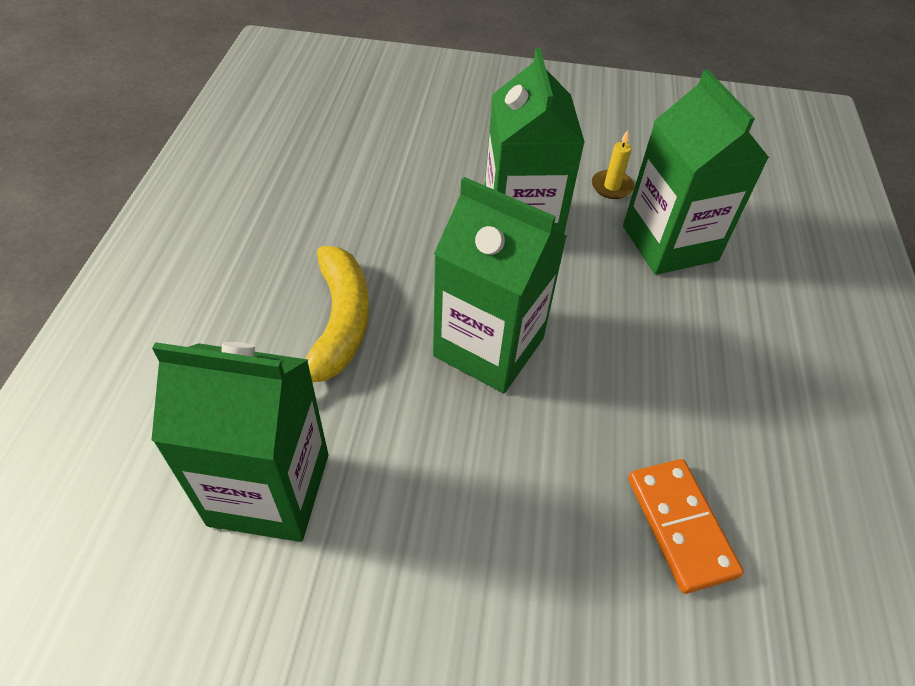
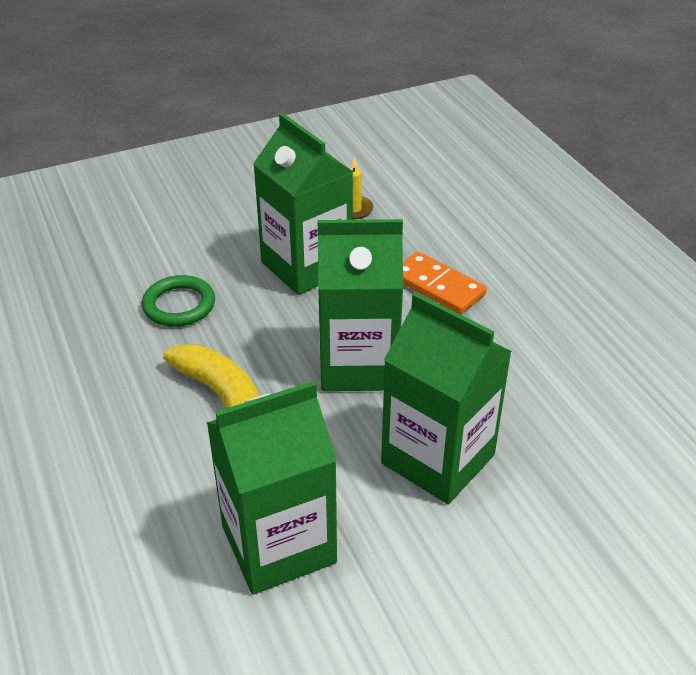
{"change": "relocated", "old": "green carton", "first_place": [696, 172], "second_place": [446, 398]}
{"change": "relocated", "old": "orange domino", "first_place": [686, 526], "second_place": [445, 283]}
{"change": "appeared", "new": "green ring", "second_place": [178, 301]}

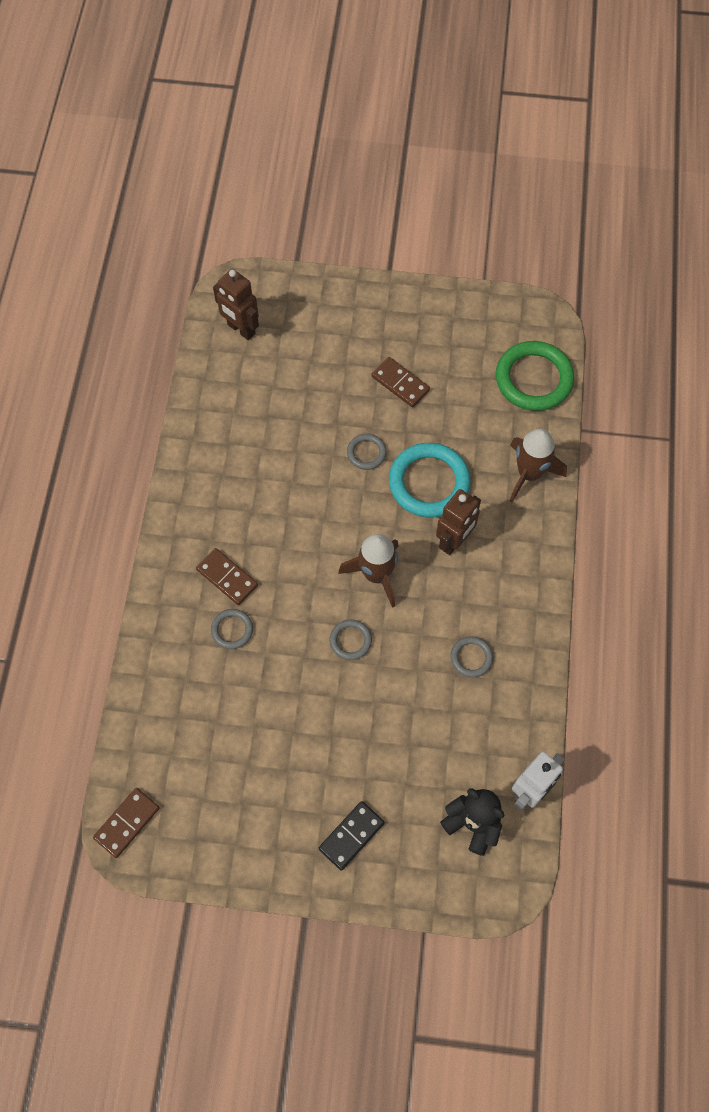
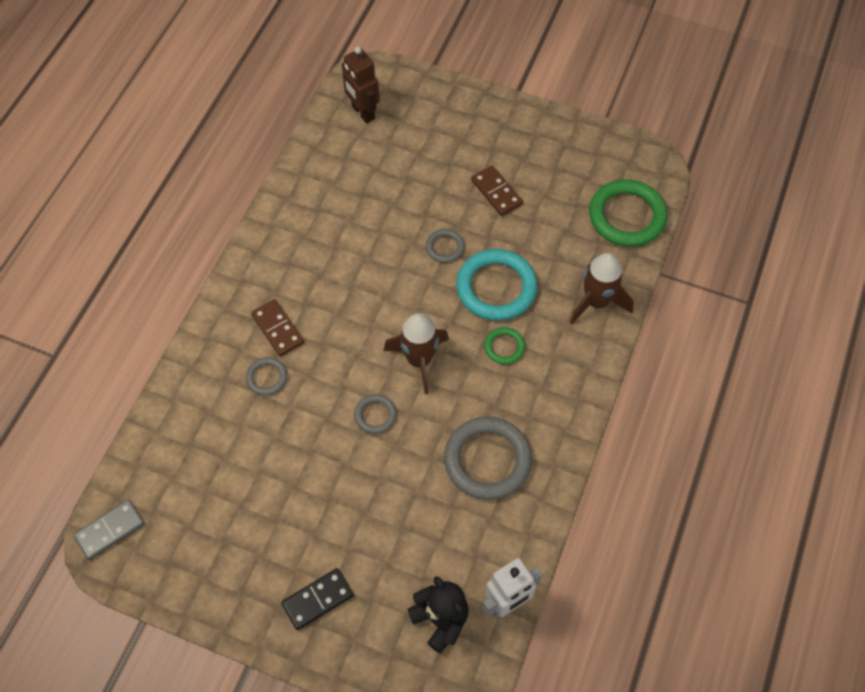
{"change": "exchanged", "old": "brown robot", "new": "green ring", "first_place": [458, 522], "second_place": [504, 345]}
{"change": "size", "old": "grey ring", "first_place": [471, 657], "second_place": [488, 458], "factor": 2.03}
{"change": "colour", "old": "brown domino", "new": "grey domino", "first_place": [126, 823], "second_place": [109, 529]}

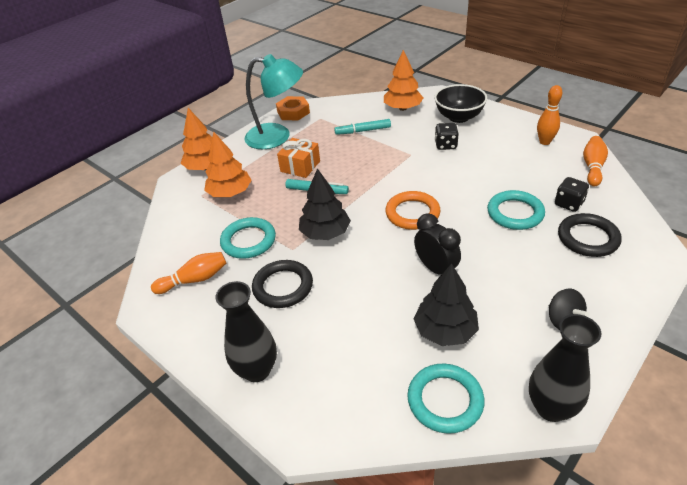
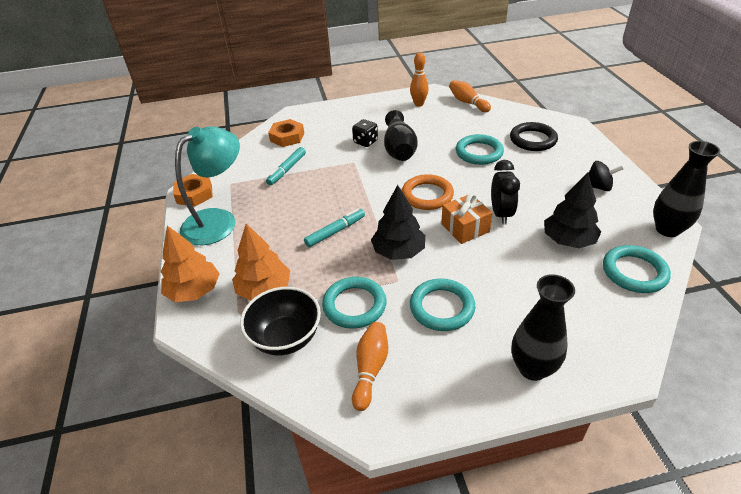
{"change": "exchanged", "old": "orange tree", "new": "orange nut", "first_place": [404, 80], "second_place": [286, 133]}
{"change": "relocated", "old": "black bowl", "first_place": [460, 103], "second_place": [280, 321]}
{"change": "relocated", "old": "orange gift", "first_place": [298, 158], "second_place": [466, 218]}
{"change": "missing", "old": "black dice", "first_place": [572, 194]}
{"change": "spun", "old": "black clock", "first_place": [437, 244], "second_place": [505, 192], "degrees": 90}
{"change": "colour", "old": "black ring", "new": "turquoise ring", "first_place": [282, 284], "second_place": [443, 305]}
{"change": "appeared", "new": "black vase", "second_place": [401, 135]}

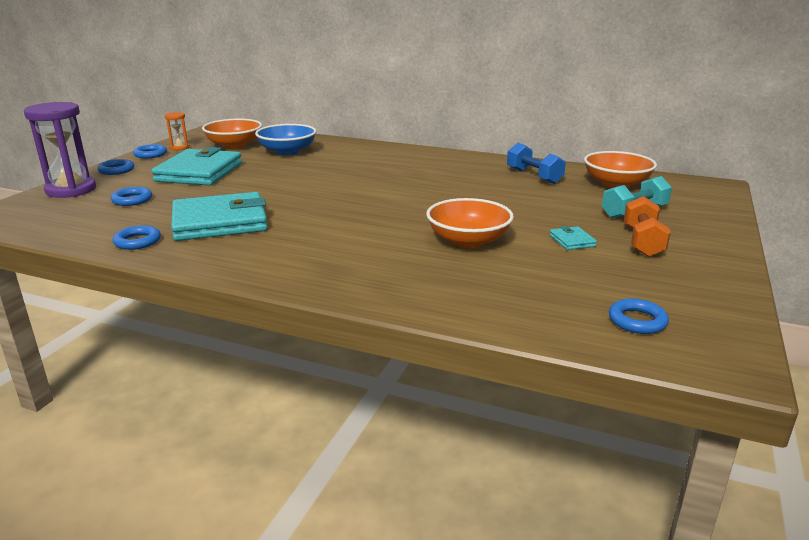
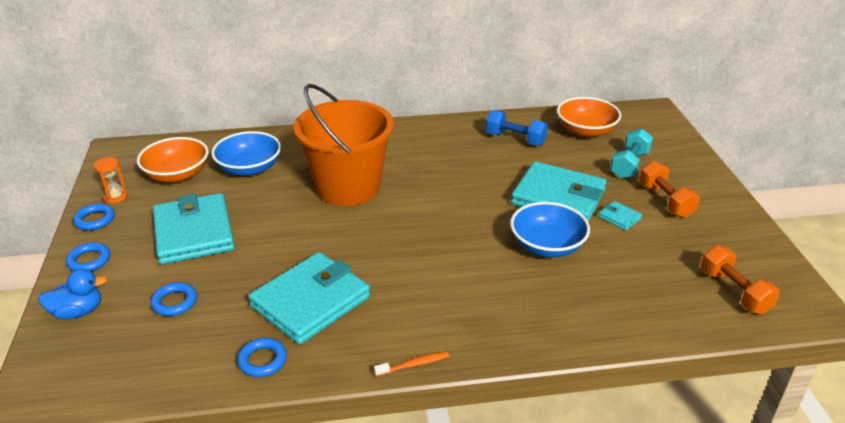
{"change": "exchanged", "old": "purple hourglass", "new": "blue duck", "first_place": [60, 150], "second_place": [72, 294]}
{"change": "colour", "old": "orange bowl", "new": "blue bowl", "first_place": [470, 223], "second_place": [550, 229]}
{"change": "exchanged", "old": "blue ring", "new": "orange dumbbell", "first_place": [639, 316], "second_place": [740, 279]}
{"change": "appeared", "new": "orange bucket", "second_place": [344, 145]}
{"change": "appeared", "new": "turquoise wallet", "second_place": [559, 191]}
{"change": "appeared", "new": "orange toothbrush", "second_place": [412, 364]}

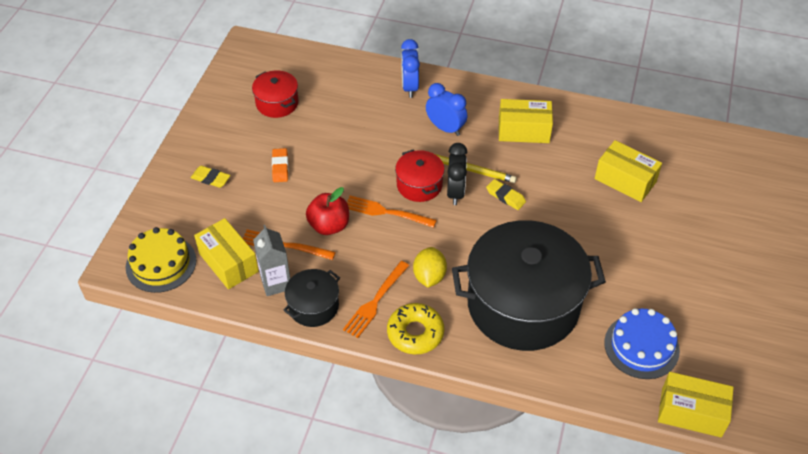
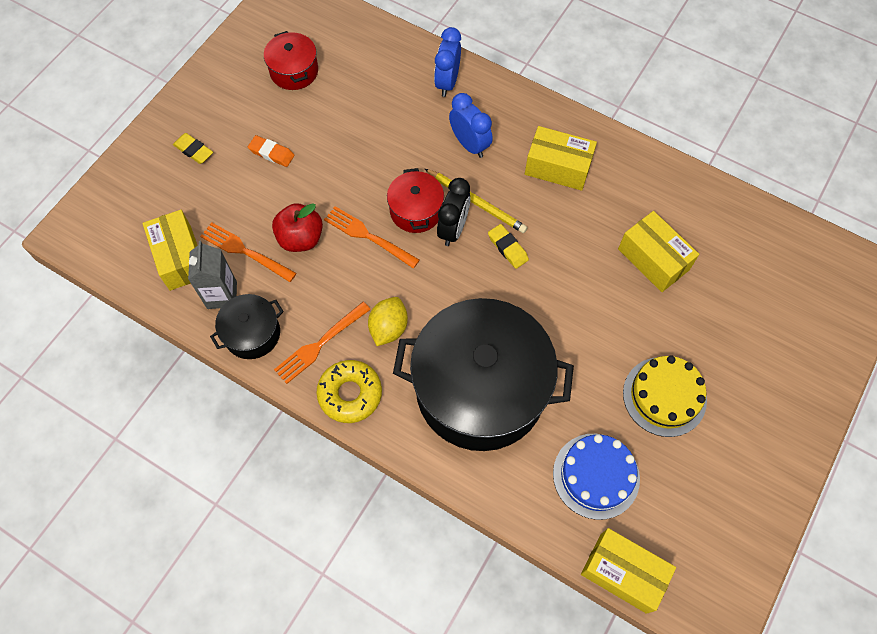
{"change": "spun", "old": "orange eraser", "first_place": [280, 165], "second_place": [271, 151], "degrees": -75}
{"change": "relocated", "old": "yellow cake", "first_place": [161, 260], "second_place": [665, 396]}

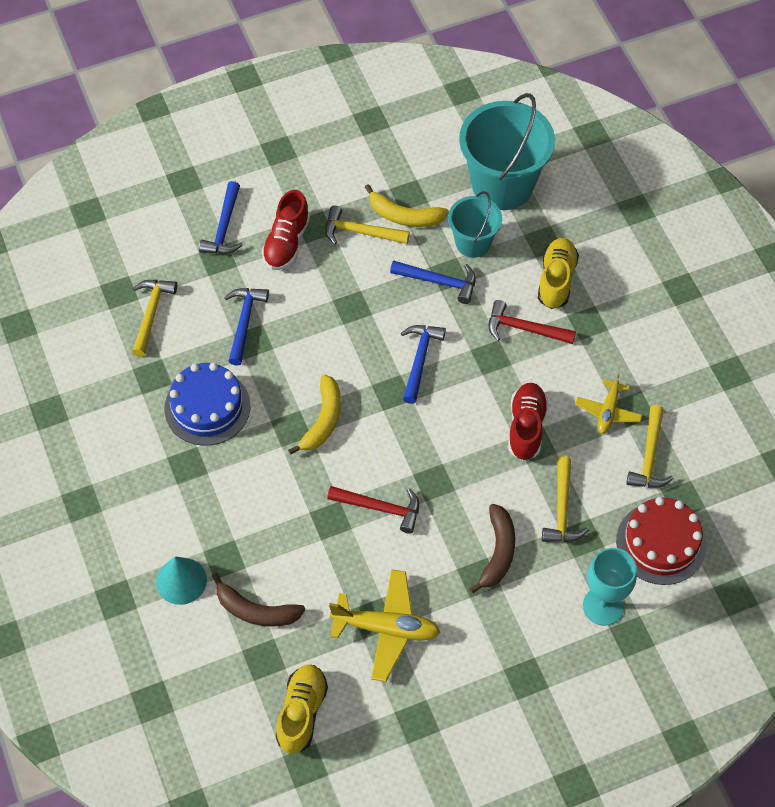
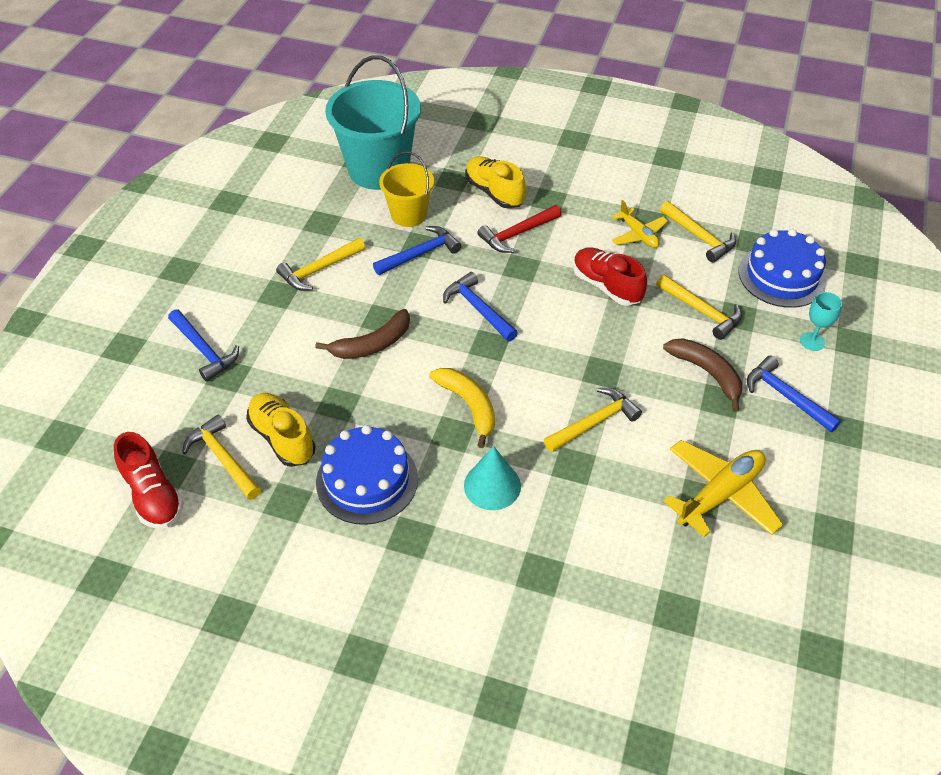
{"change": "missing", "old": "yellow banana", "first_place": [407, 205]}
{"change": "relocated", "old": "red shoe", "first_place": [286, 230], "second_place": [149, 480]}
{"change": "colour", "old": "turquoise bucket", "new": "yellow bucket", "first_place": [475, 224], "second_place": [406, 189]}
{"change": "relocated", "old": "blue hammer", "first_place": [246, 327], "second_place": [794, 394]}
{"change": "colour", "old": "red hammer", "new": "yellow hammer", "first_place": [373, 510], "second_place": [593, 420]}
{"change": "colour", "old": "red cake", "new": "blue cake", "first_place": [661, 541], "second_place": [782, 268]}
{"change": "size", "old": "turquoise goblet", "first_place": [610, 587], "second_place": [821, 321], "factor": 0.6}
{"change": "relocated", "old": "turquoise cone", "first_place": [181, 580], "second_place": [492, 478]}
{"change": "relocated", "old": "brown banana", "first_place": [258, 600], "second_place": [362, 334]}
{"change": "relocated", "old": "yellow shoe", "first_place": [302, 709], "second_place": [280, 430]}

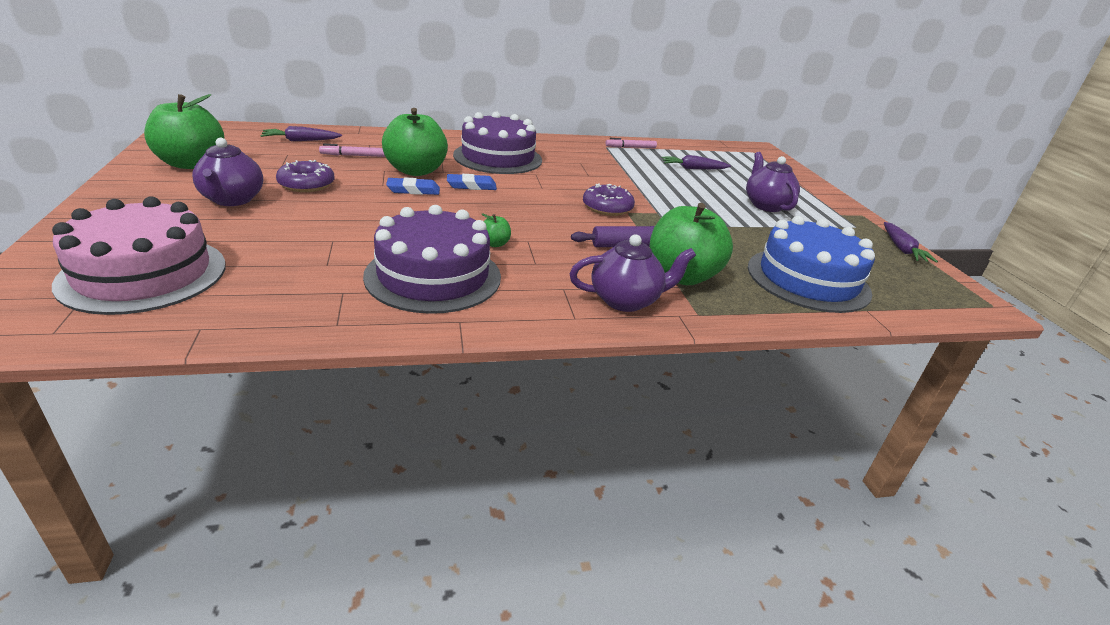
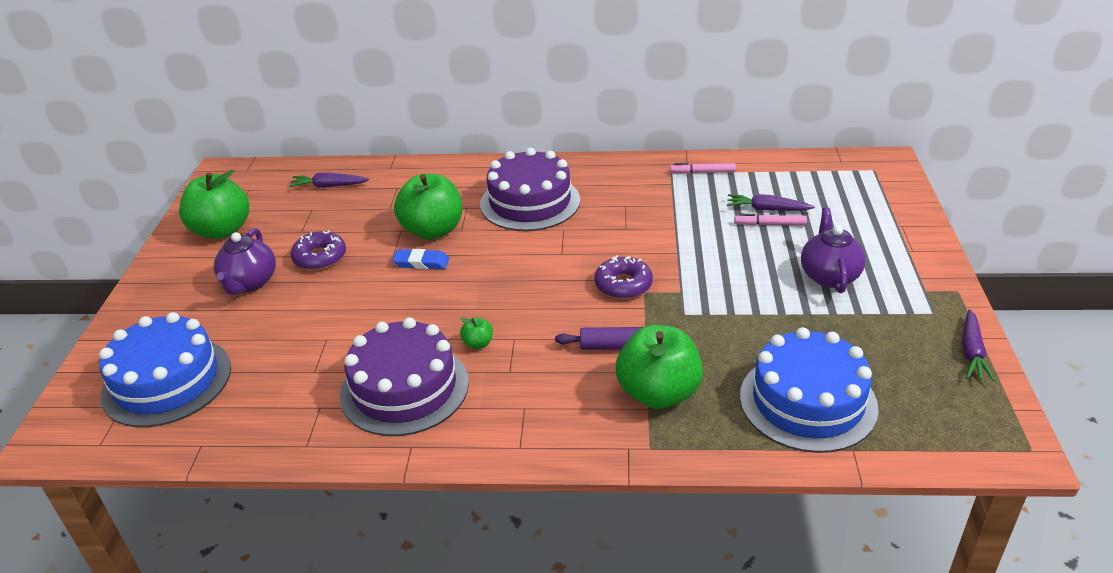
{"change": "relocated", "old": "pink marker", "first_place": [352, 150], "second_place": [770, 219]}
{"change": "missing", "old": "blue eraser", "first_place": [472, 182]}
{"change": "colour", "old": "pink cake", "new": "blue cake", "first_place": [139, 255], "second_place": [165, 369]}
{"change": "missing", "old": "purple teapot", "first_place": [632, 273]}

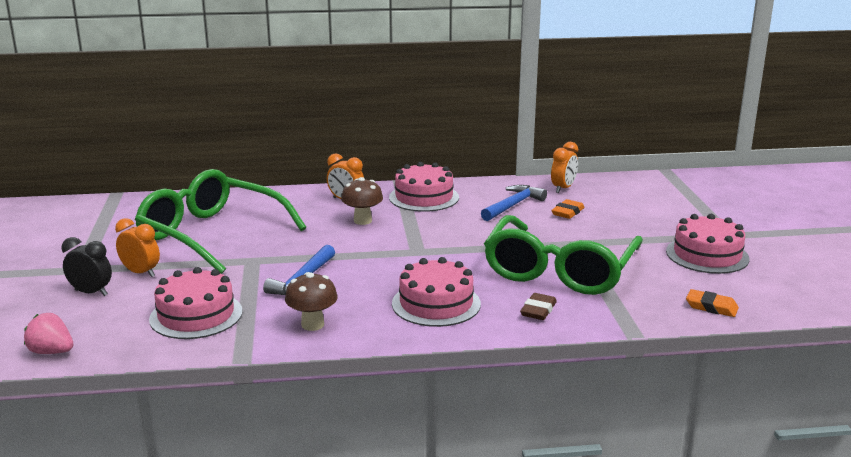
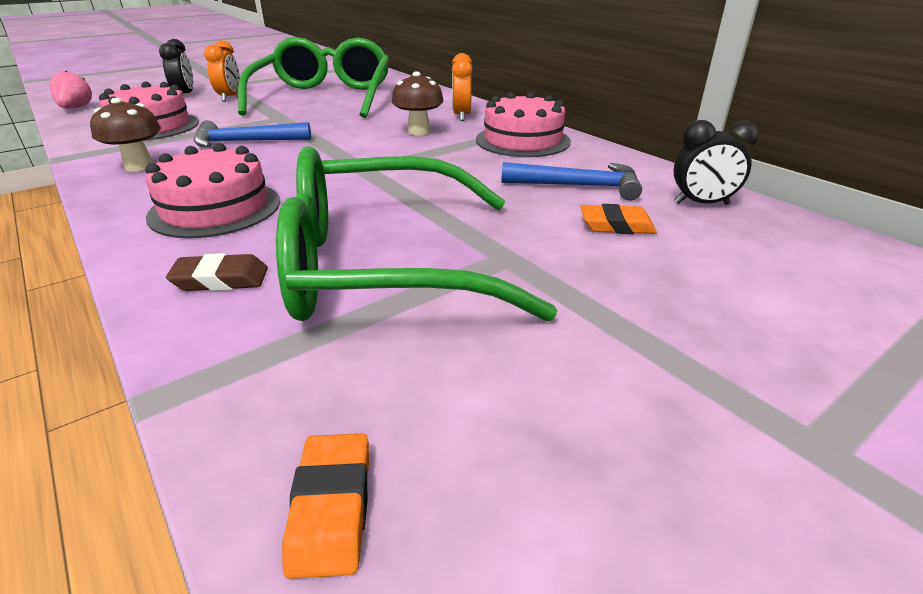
{"change": "colour", "old": "orange clock", "new": "black clock", "first_place": [564, 167], "second_place": [716, 162]}
{"change": "missing", "old": "pink cake", "first_place": [707, 244]}

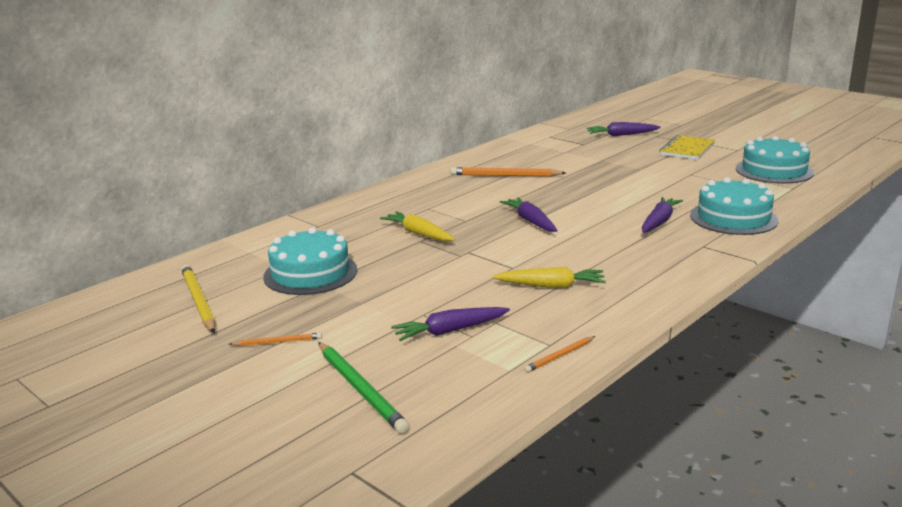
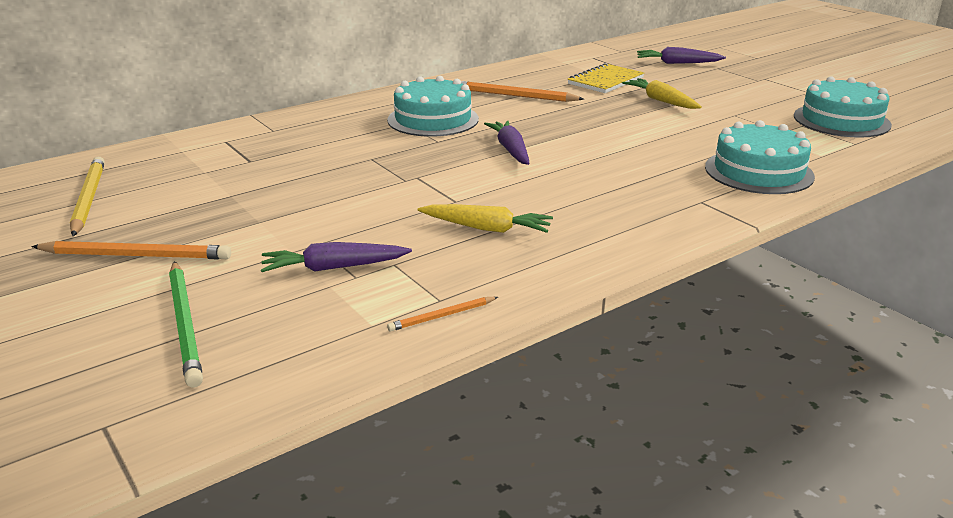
{"change": "relocated", "old": "yellow notebook", "first_place": [687, 147], "second_place": [606, 78]}
{"change": "missing", "old": "purple carrot", "first_place": [662, 215]}
{"change": "relocated", "old": "yellow carrot", "first_place": [417, 226], "second_place": [662, 93]}
{"change": "relocated", "old": "turquoise cake", "first_place": [310, 261], "second_place": [433, 106]}
{"change": "size", "old": "orange pencil", "first_place": [275, 339], "second_place": [131, 250], "factor": 1.87}

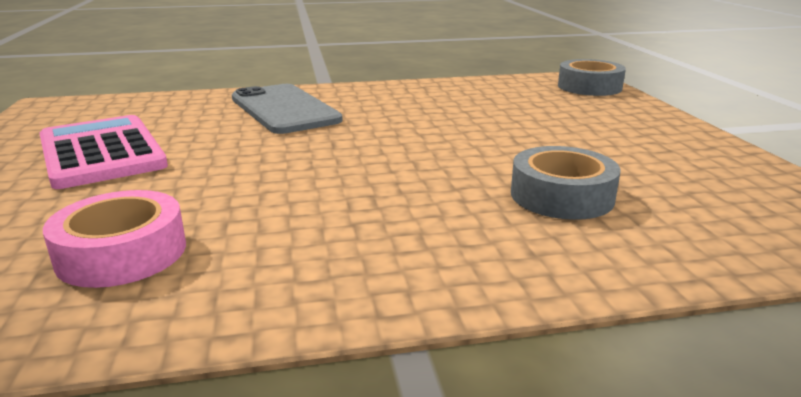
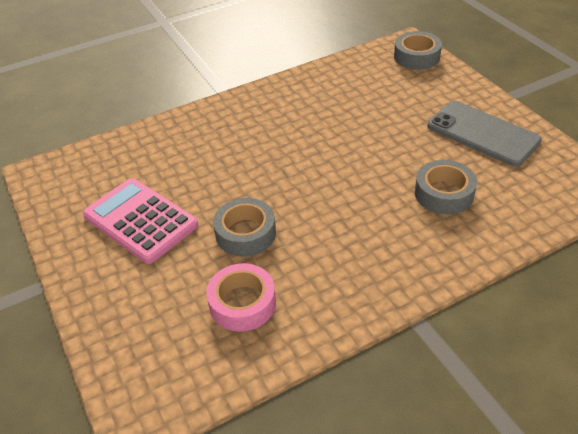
{"change": "relocated", "old": "grey phone", "first_place": [287, 109], "second_place": [485, 133]}
{"change": "appeared", "new": "grey tape", "second_place": [244, 227]}

